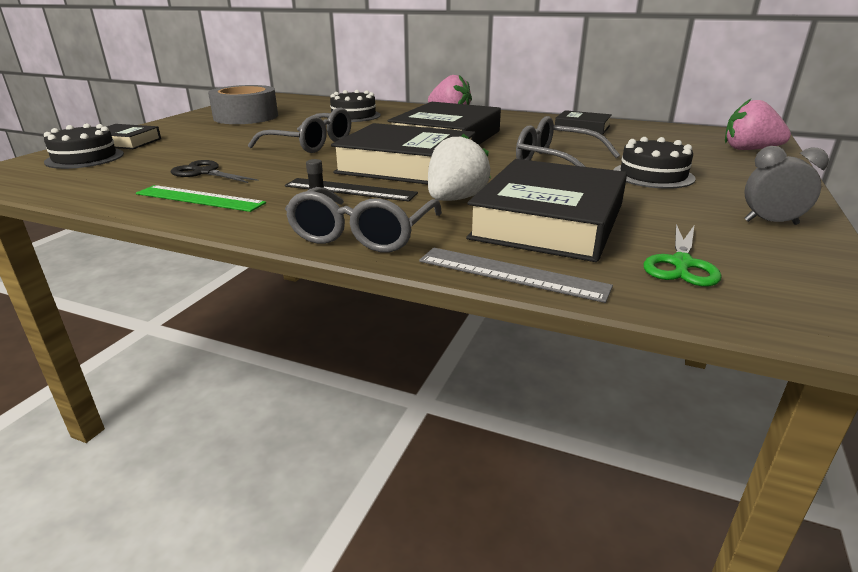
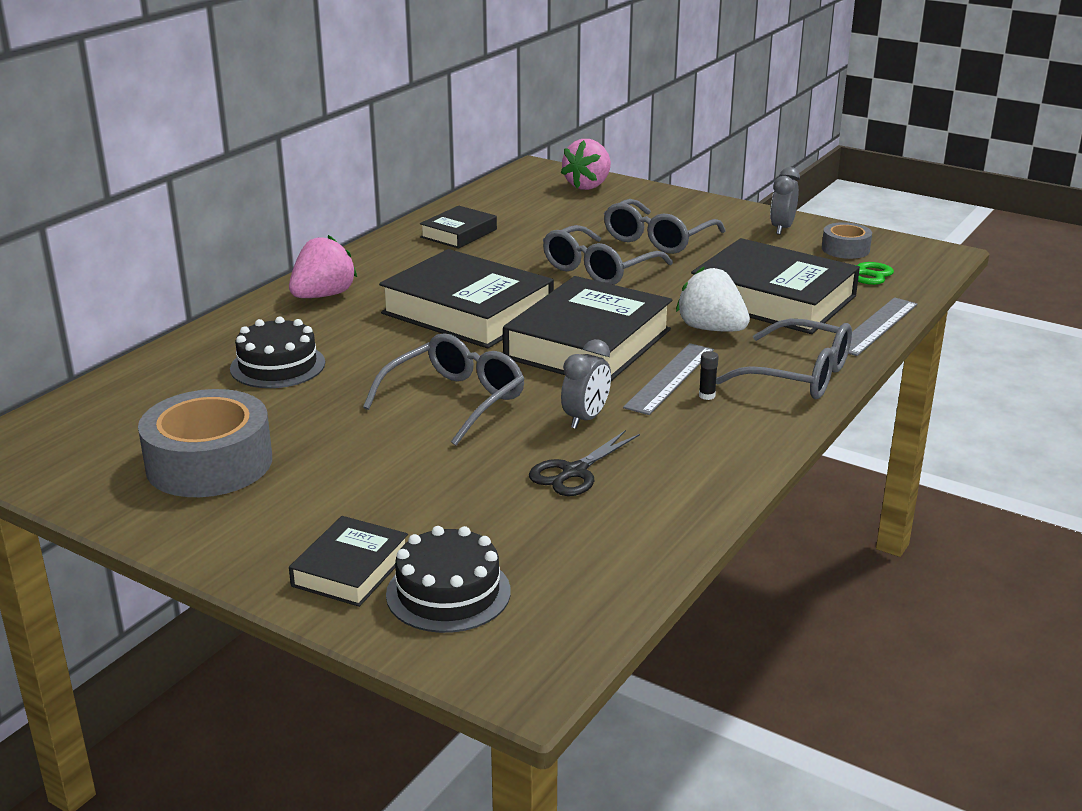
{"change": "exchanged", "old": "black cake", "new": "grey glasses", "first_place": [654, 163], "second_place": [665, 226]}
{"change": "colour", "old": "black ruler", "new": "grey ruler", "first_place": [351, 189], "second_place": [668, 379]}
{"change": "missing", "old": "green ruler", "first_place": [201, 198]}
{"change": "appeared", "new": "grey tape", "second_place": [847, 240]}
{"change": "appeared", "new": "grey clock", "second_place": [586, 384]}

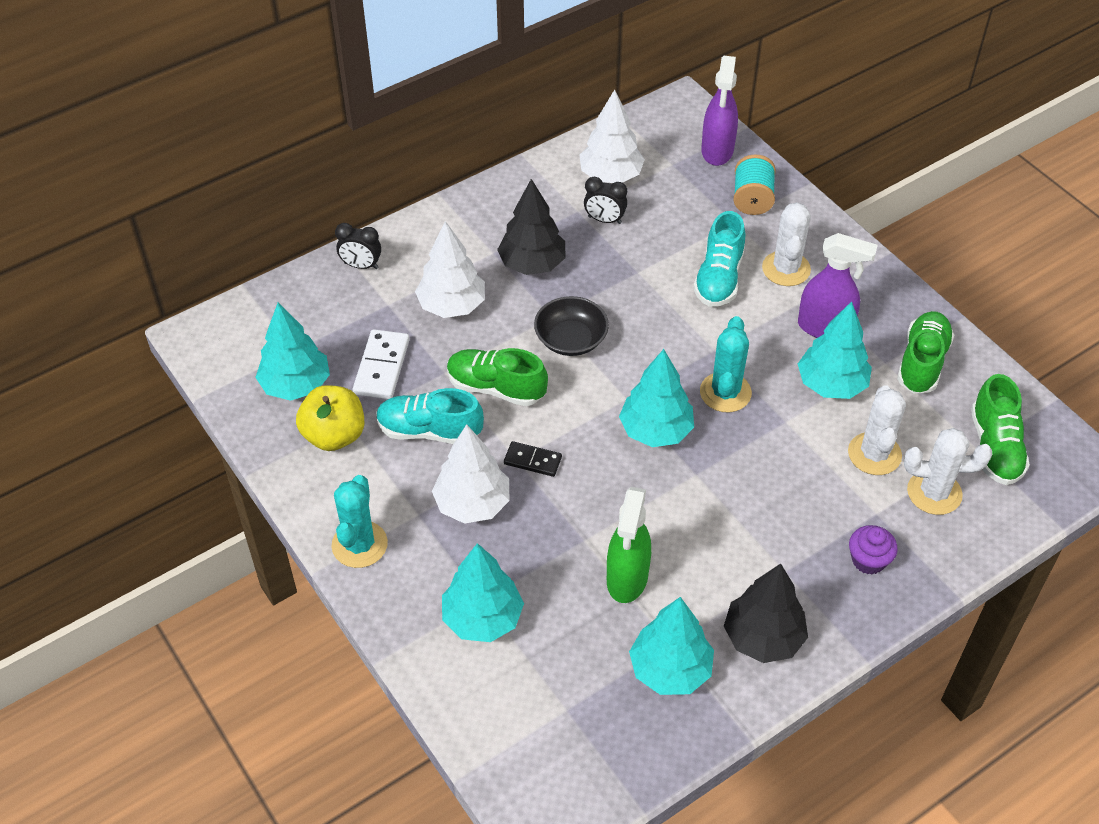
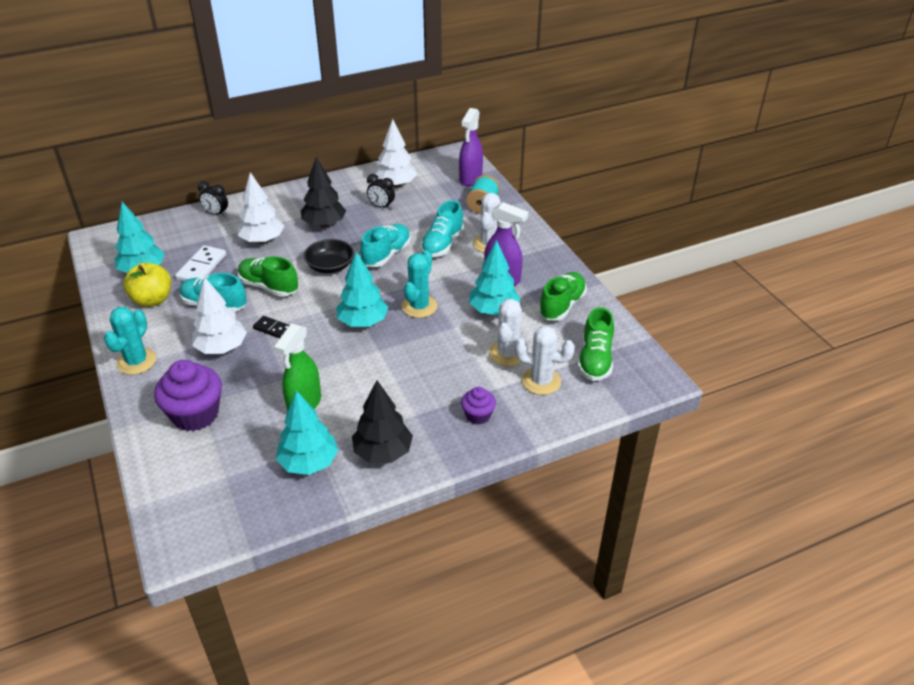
{"change": "exchanged", "old": "turquoise tree", "new": "purple cupcake", "first_place": [483, 592], "second_place": [188, 395]}
{"change": "appeared", "new": "turquoise shoe", "second_place": [385, 245]}

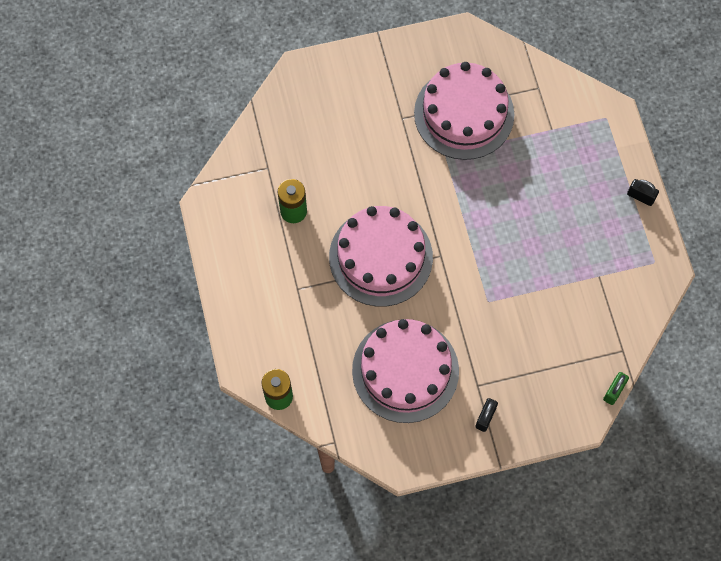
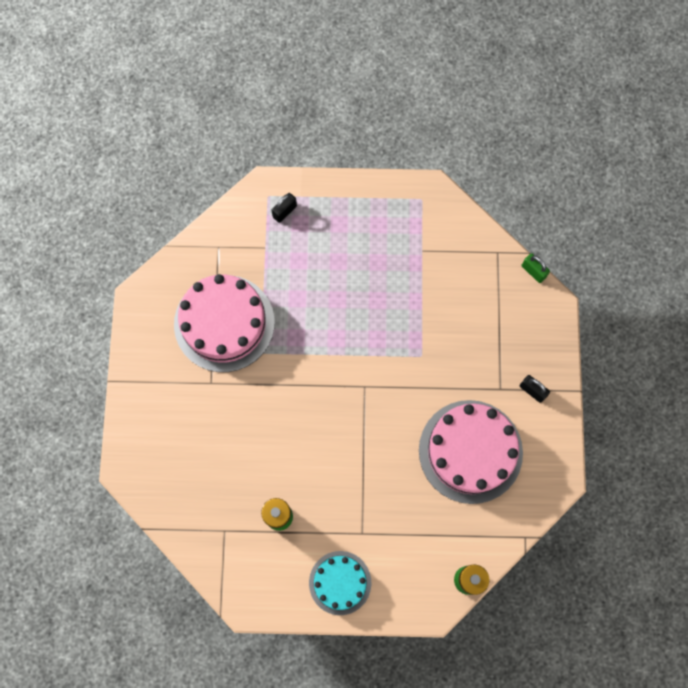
{"change": "relocated", "old": "black padlock", "first_place": [643, 192], "second_place": [284, 208]}
{"change": "missing", "old": "pink cake", "first_place": [381, 256]}
{"change": "appeared", "new": "turquoise cake", "second_place": [340, 583]}

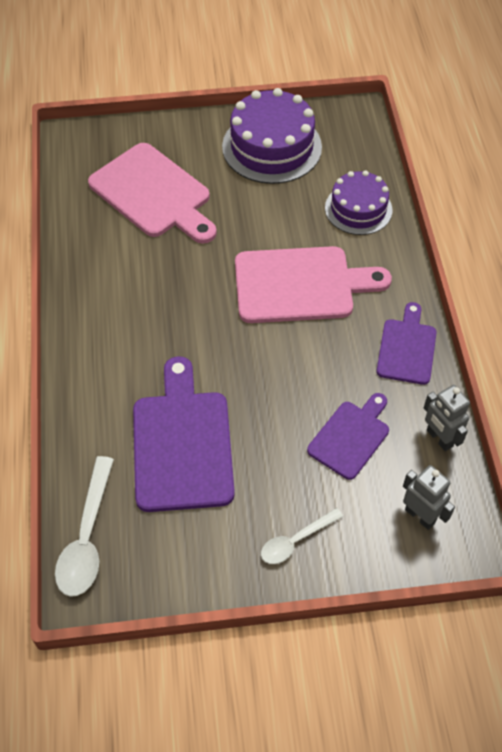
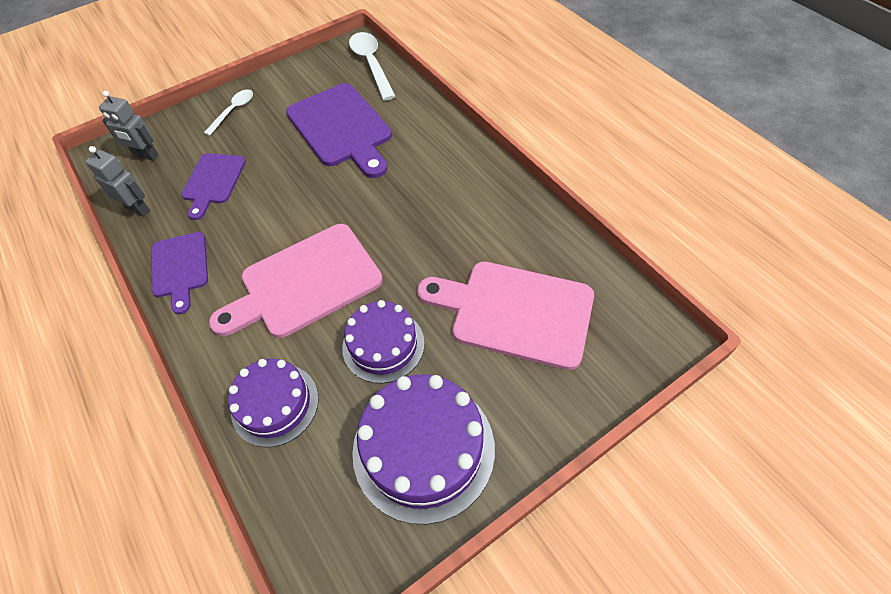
{"change": "appeared", "new": "purple cake", "second_place": [383, 341]}

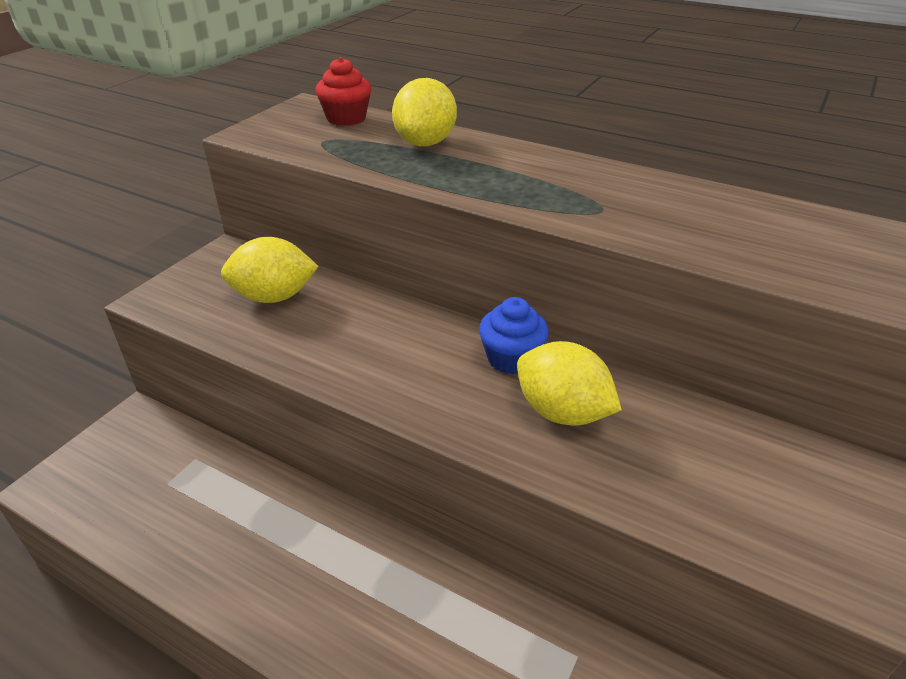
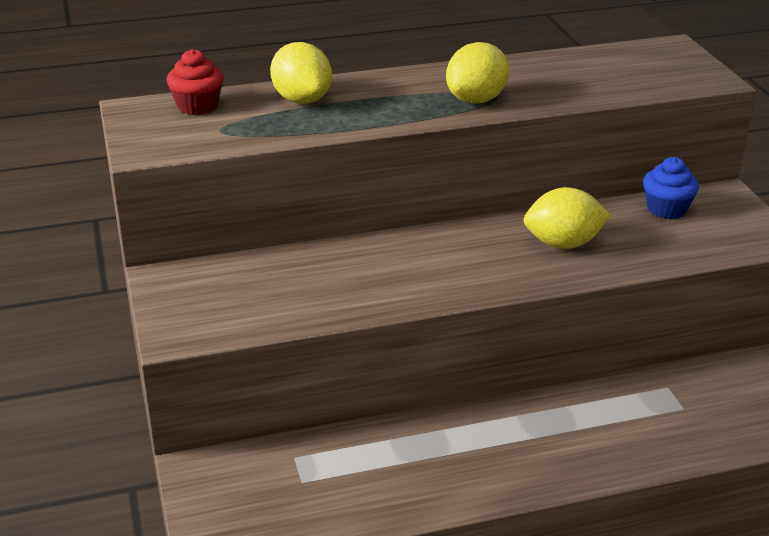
{"change": "relocated", "old": "yellow lemon", "first_place": [270, 270], "second_place": [477, 73]}
{"change": "relocated", "old": "blue cupcake", "first_place": [514, 335], "second_place": [671, 188]}

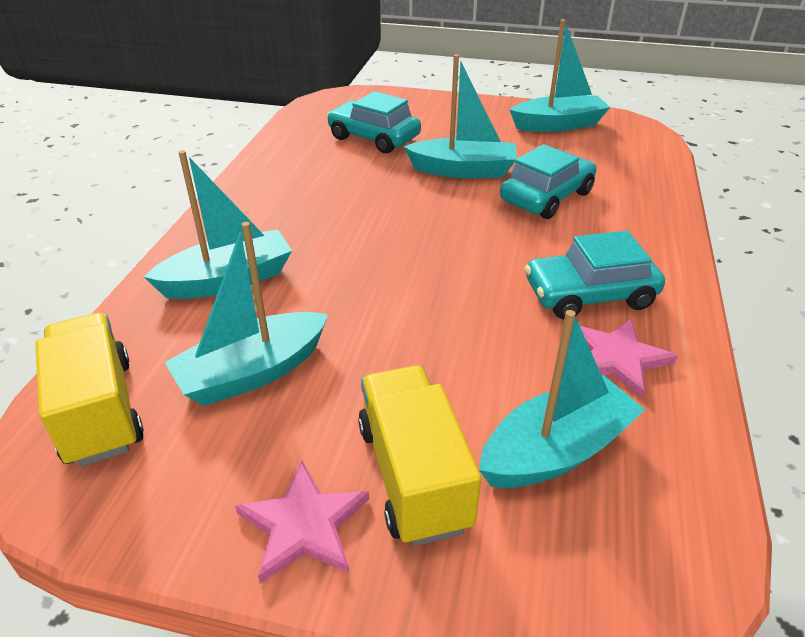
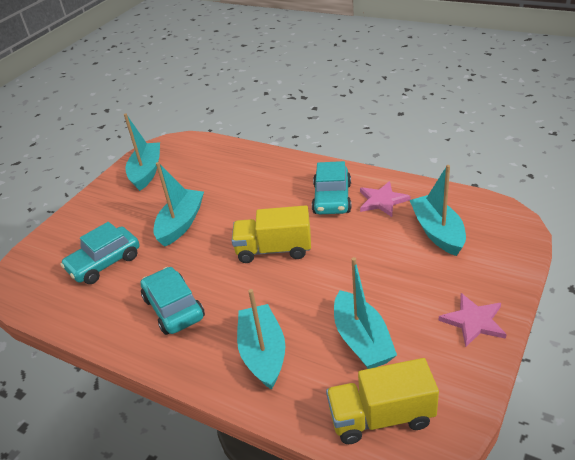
{"change": "relocated", "old": "turquoise car", "first_place": [548, 181], "second_place": [173, 301]}
{"change": "relocated", "old": "yellow truck", "first_place": [419, 455], "second_place": [271, 234]}

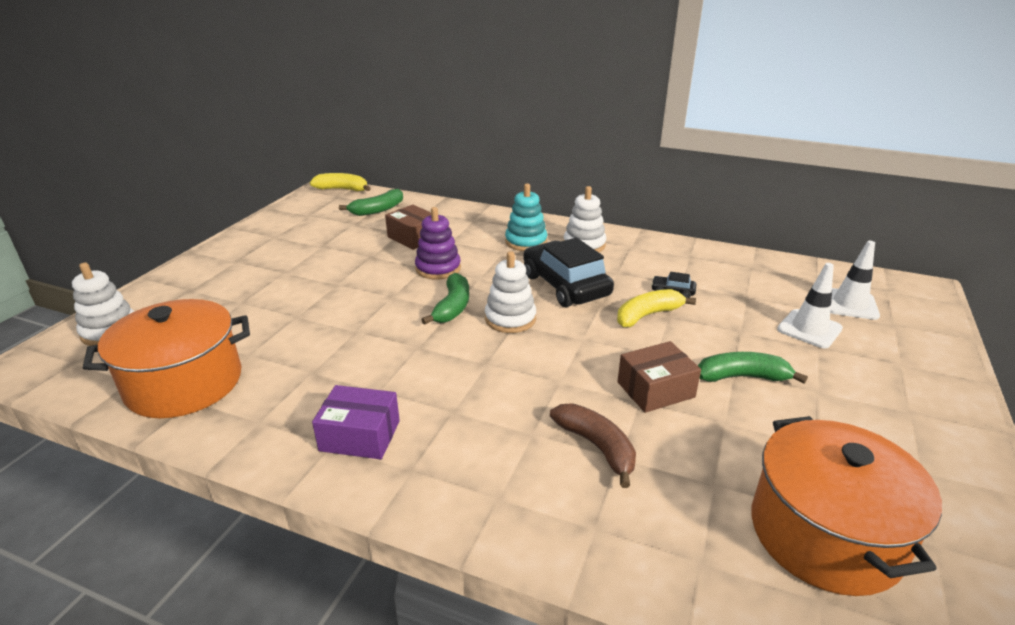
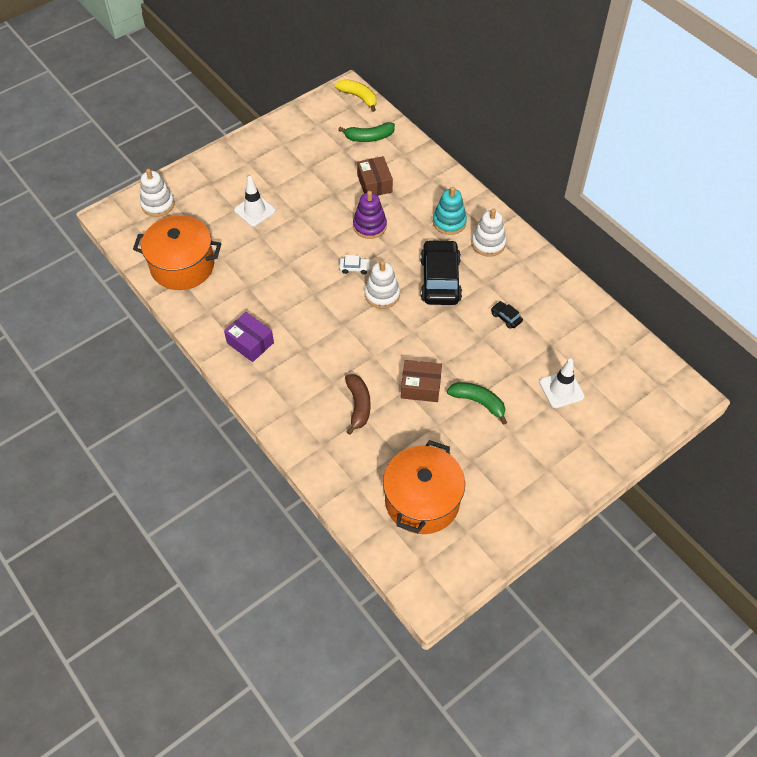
{"change": "relocated", "old": "white traffic cone", "first_place": [855, 280], "second_place": [254, 201]}
{"change": "exchanged", "old": "green banana", "new": "white car", "first_place": [445, 299], "second_place": [355, 264]}
{"change": "missing", "old": "yellow banana", "first_place": [656, 308]}

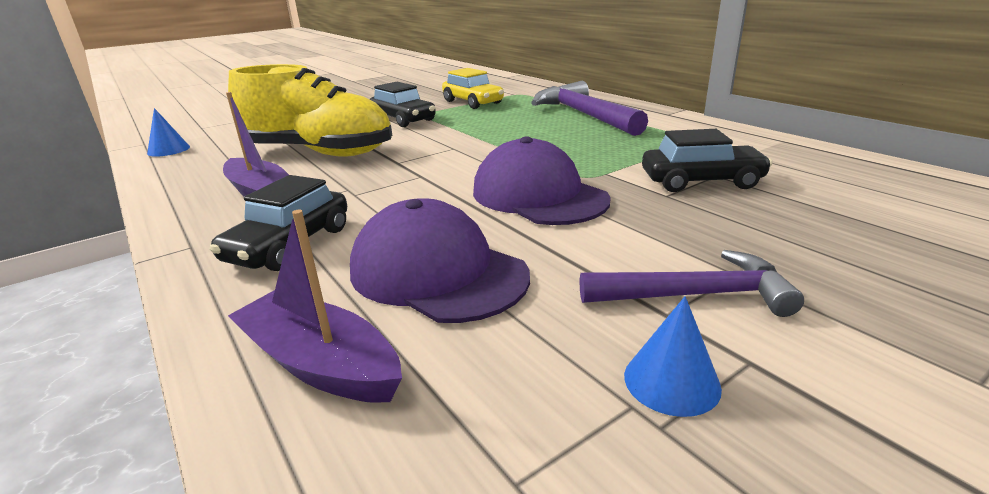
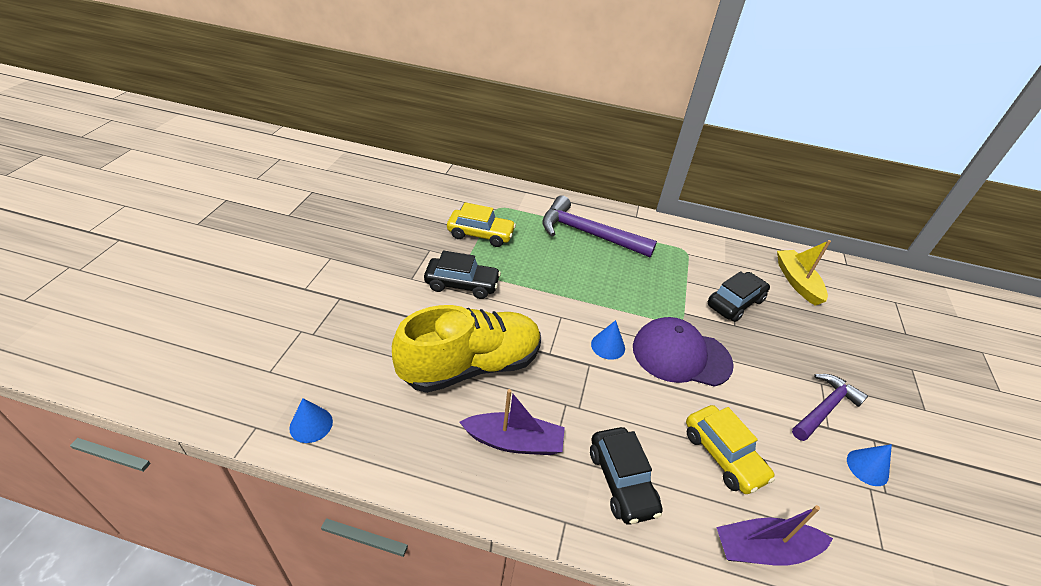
{"change": "exchanged", "old": "purple cap", "new": "yellow car", "first_place": [440, 260], "second_place": [730, 449]}
{"change": "appeared", "new": "yellow boat", "second_place": [804, 273]}
{"change": "appeared", "new": "blue cone", "second_place": [608, 340]}

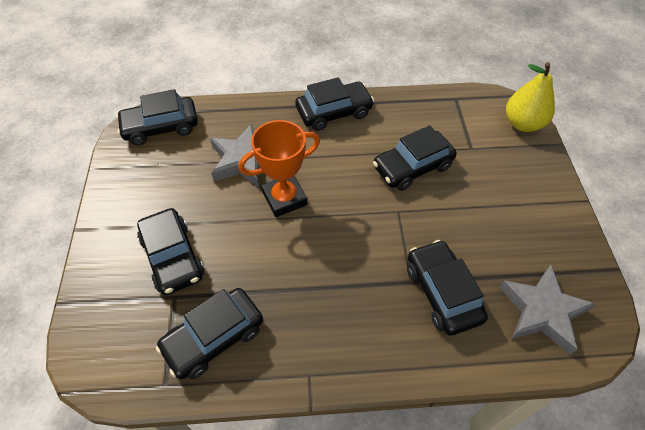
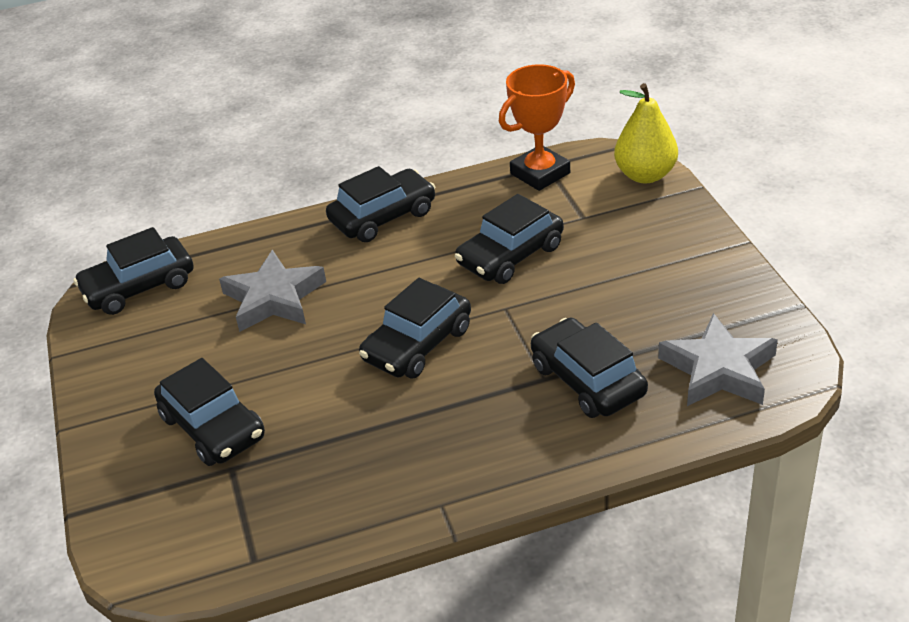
{"change": "relocated", "old": "orange trophy", "first_place": [279, 168], "second_place": [537, 127]}
{"change": "relocated", "old": "black car", "first_place": [209, 333], "second_place": [415, 328]}

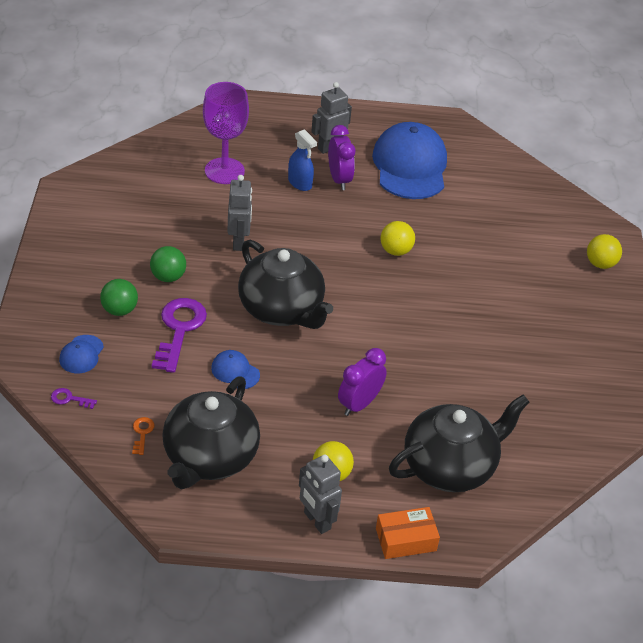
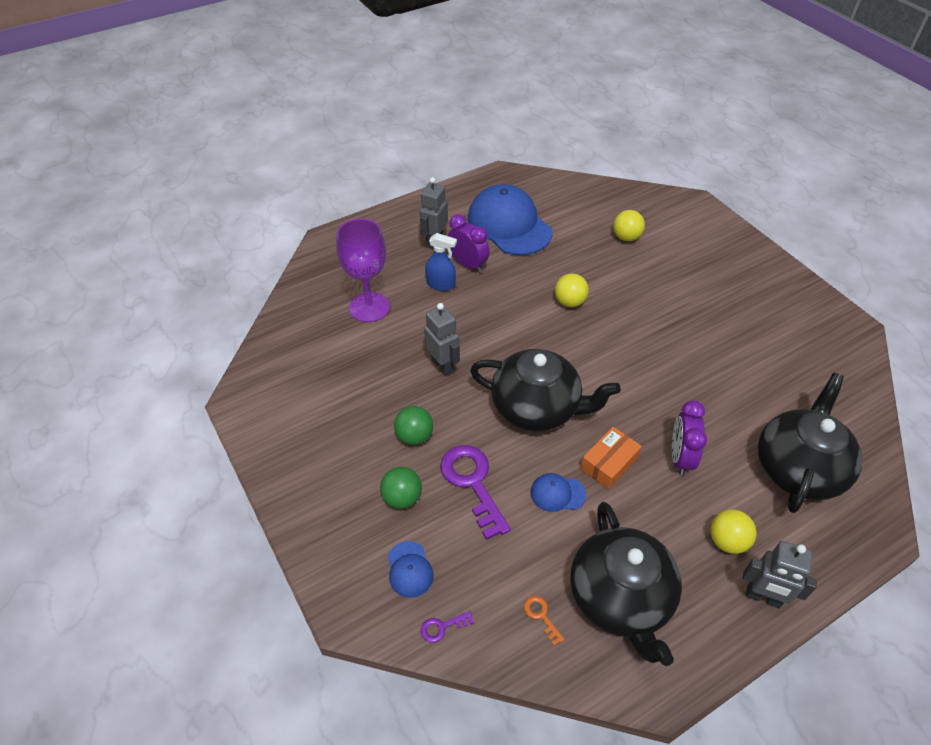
{"change": "relocated", "old": "yellow ball", "first_place": [604, 251], "second_place": [629, 225]}
{"change": "relocated", "old": "orange box", "first_place": [408, 533], "second_place": [611, 458]}

